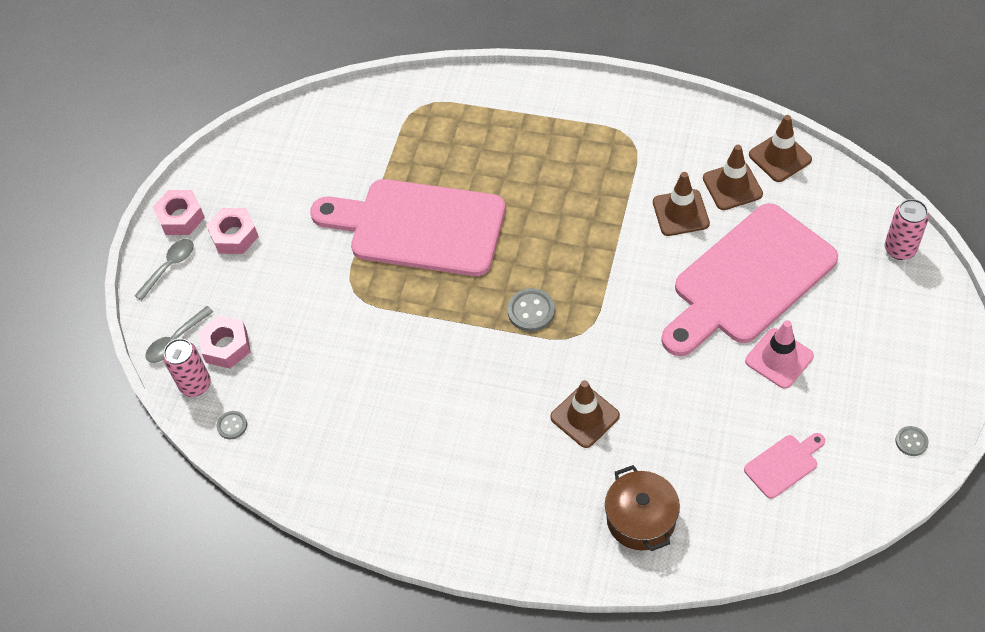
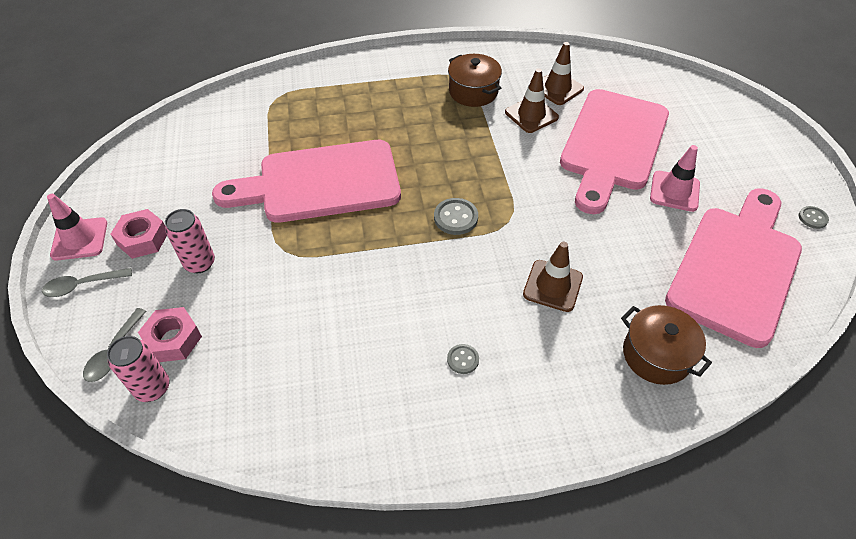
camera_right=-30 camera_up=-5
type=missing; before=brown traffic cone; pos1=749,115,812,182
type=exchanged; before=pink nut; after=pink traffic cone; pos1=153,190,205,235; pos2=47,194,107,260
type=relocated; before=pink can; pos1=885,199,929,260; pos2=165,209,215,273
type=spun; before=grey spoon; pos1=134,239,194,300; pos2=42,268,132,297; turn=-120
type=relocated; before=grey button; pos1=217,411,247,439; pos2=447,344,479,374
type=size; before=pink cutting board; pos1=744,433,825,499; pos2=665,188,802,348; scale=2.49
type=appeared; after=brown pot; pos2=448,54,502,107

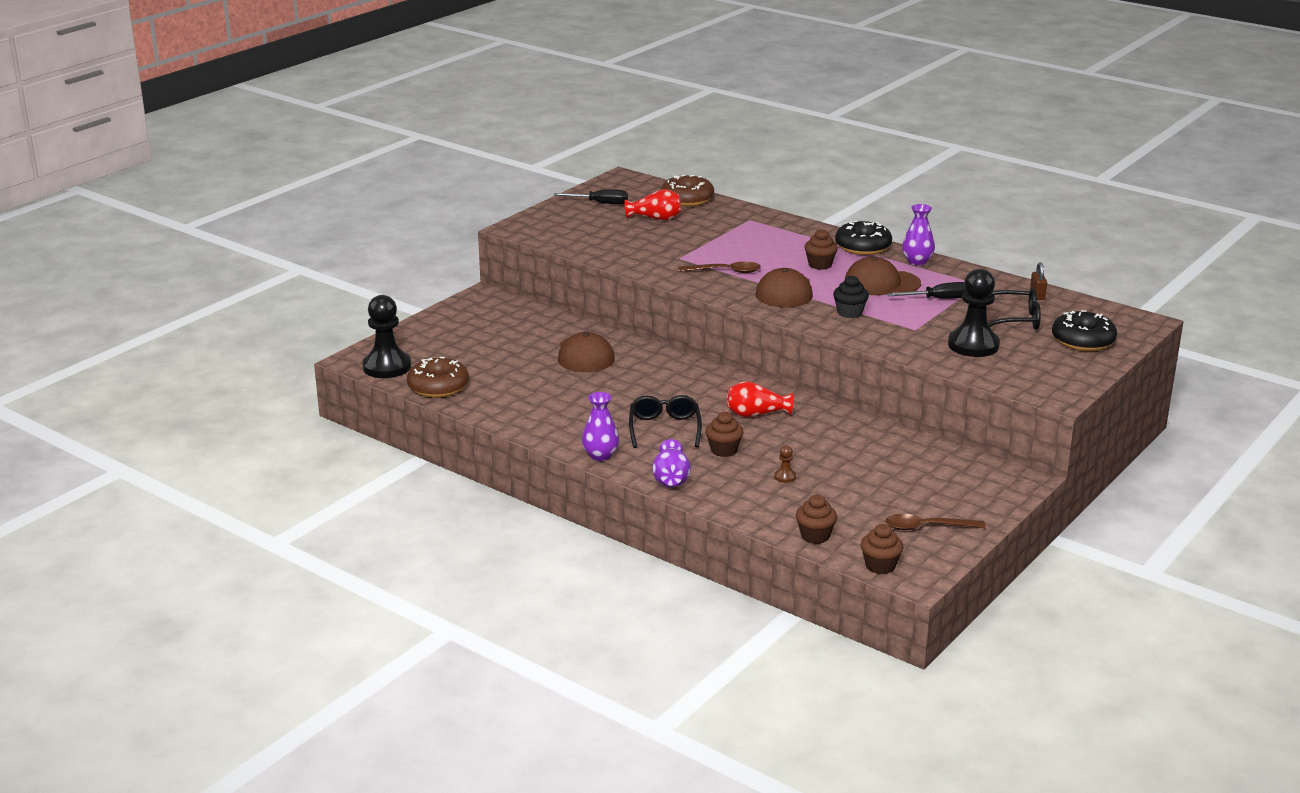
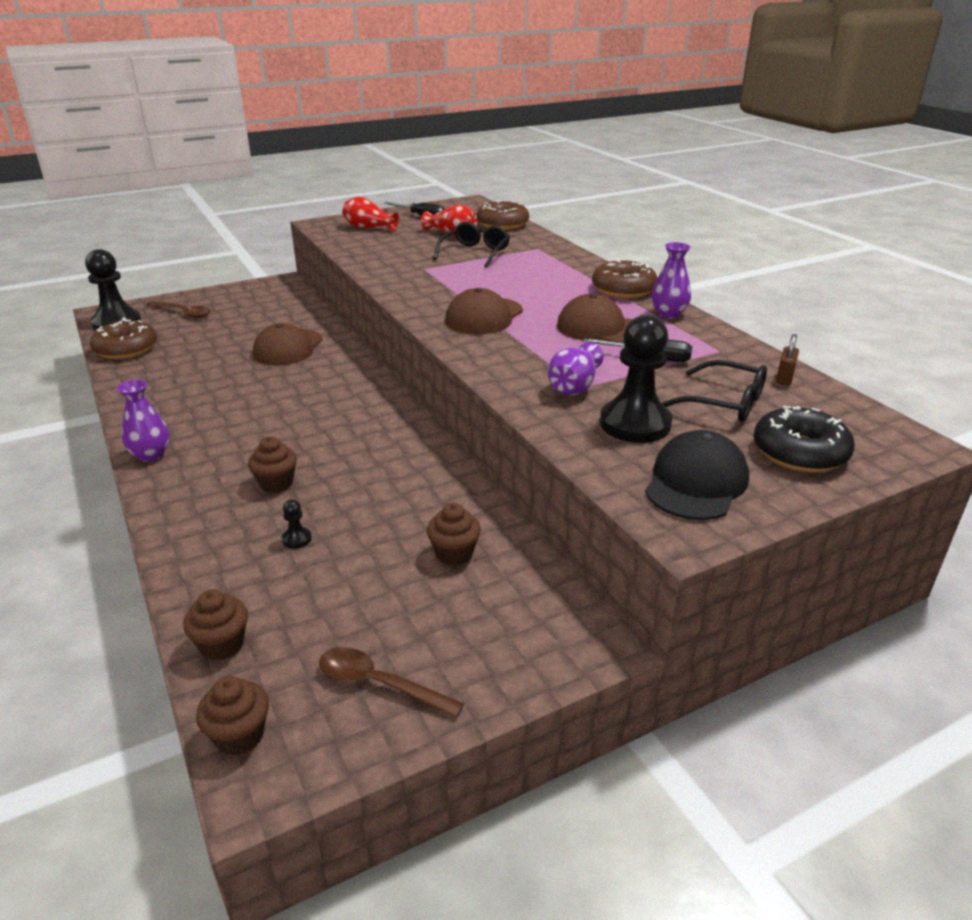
camera_right=25 camera_up=5
type=colour; before=black donut; after=brown donut; pos1=835,220,892,255; pos2=592,259,657,298
type=relocated; before=brown cupcake; pos1=804,229,838,270; pos2=427,503,481,566
type=relocated; before=brown spoon; pos1=679,261,761,273; pos2=146,301,211,318
type=missing; before=black cupcake; pos1=833,275,869,318
type=relocated; before=red vase; pos1=727,381,794,417; pos2=342,197,399,232
type=relocated; before=black glasses; pos1=629,395,702,448; pos2=433,222,510,268
type=relocated; before=purple vase; pos1=652,439,691,487; pos2=547,342,604,395
type=colour; before=brown pawn; after=black pawn; pos1=774,445,796,483; pos2=282,499,312,549
type=appeared; after=black cap; pos2=645,430,749,520

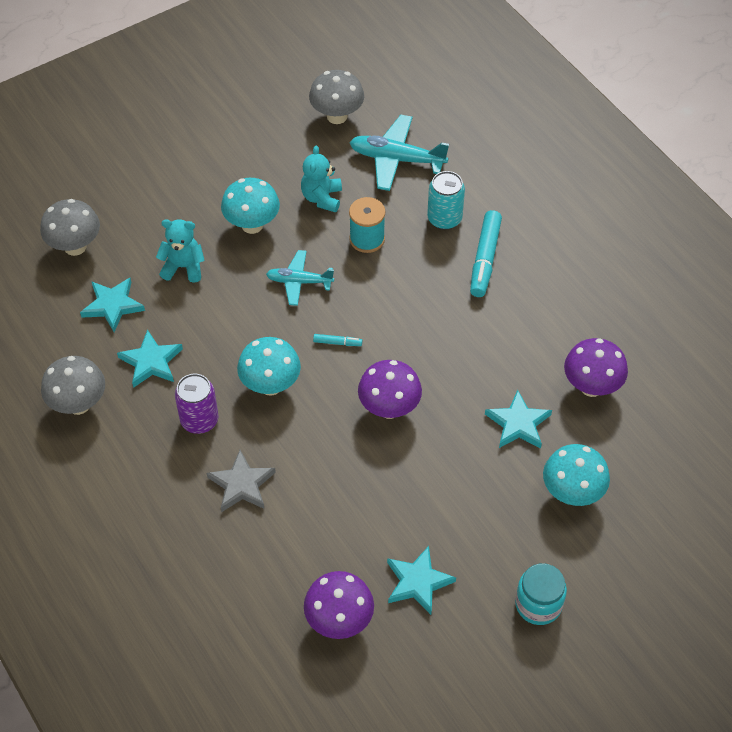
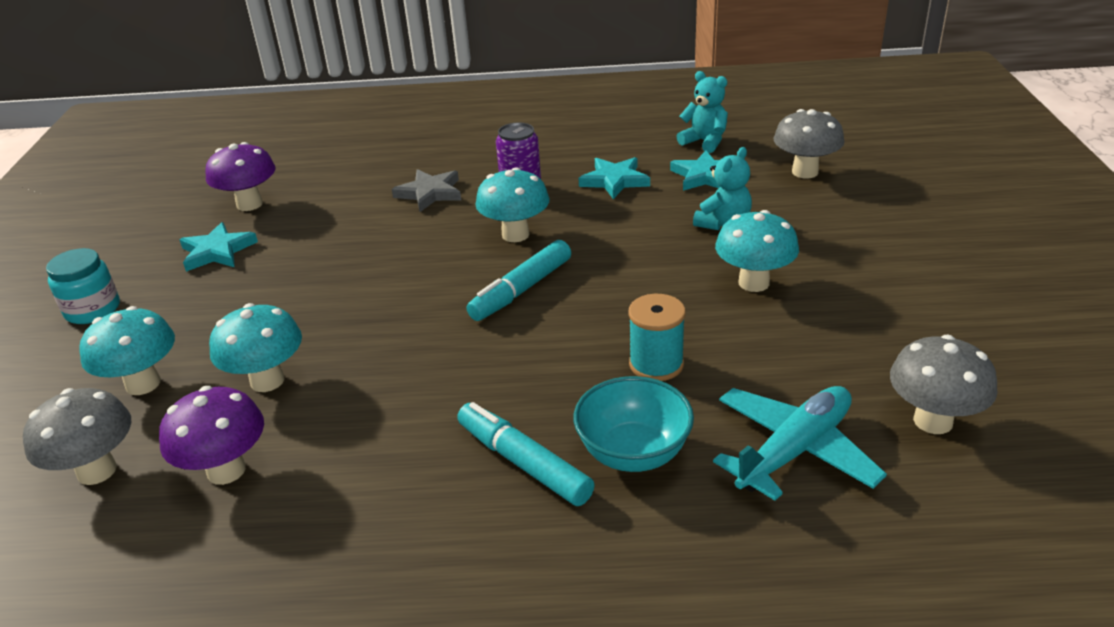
camera_right=125 camera_up=-20
type=relocated; before=turquoise teddy bear; pos1=301,145,342,212; pos2=676,71,728,153
type=exchanged; before=turquoise can; after=turquoise bowl; pos1=427,171,465,230; pos2=573,376,694,472
type=missing; before=turquoise plane; pos1=266,250,334,306
type=size; before=turquoise marker; pos1=313,334,362,346; pos2=466,240,571,321; scale=2.15
type=relocated; before=grey mushroom; pos1=41,356,105,415; pos2=23,388,132,485
type=missing; before=purple mushroom; pos1=358,360,422,419
type=exchanged; before=turquoise star; after=turquoise mushroom; pos1=485,390,552,449; pos2=209,303,302,392

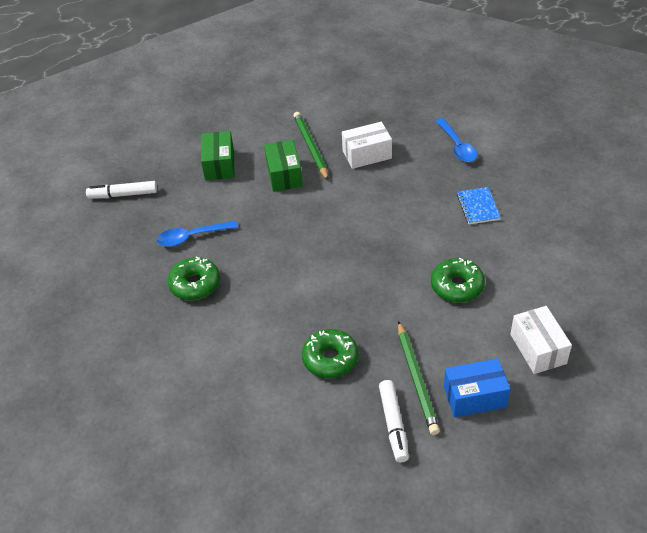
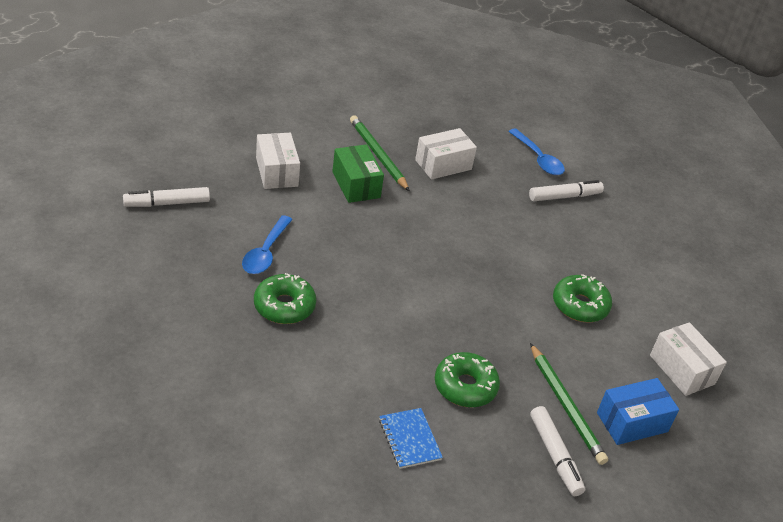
camera_right=-20 camera_up=-5
type=colour; before=green box; after=white box; pos1=201,131,234,181; pos2=256,133,300,189
type=relocated; before=blue notebook; pos1=457,187,501,224; pos2=379,408,443,469
type=spun; before=blue spoon; pos1=157,221,238,247; pos2=242,215,293,274; turn=-45
type=appeared; after=white marker; pos2=529,180,604,201

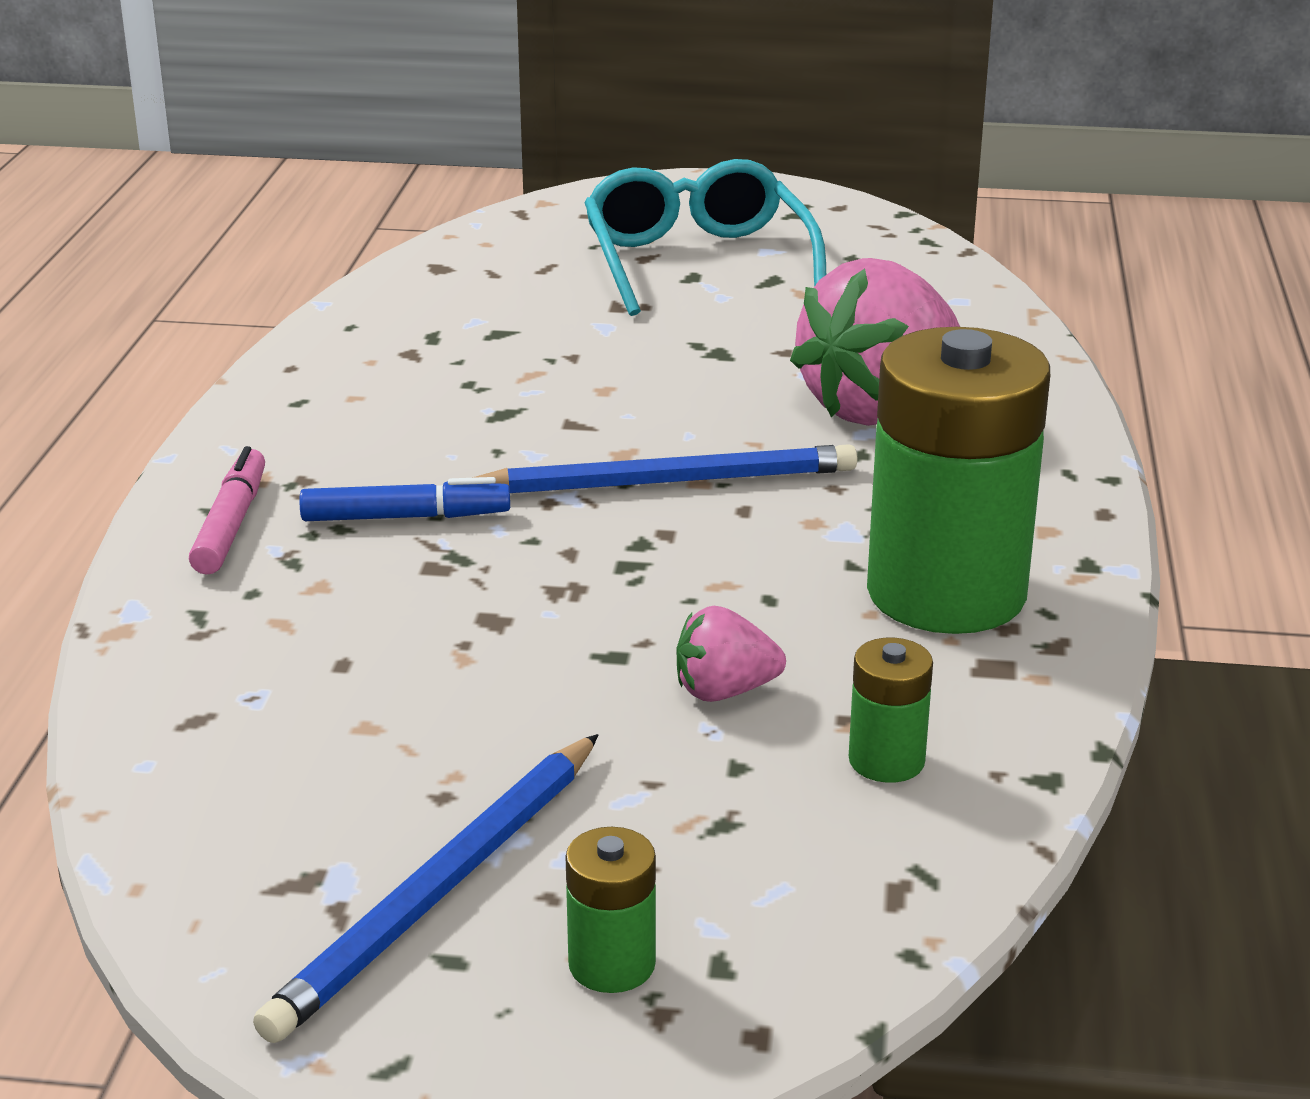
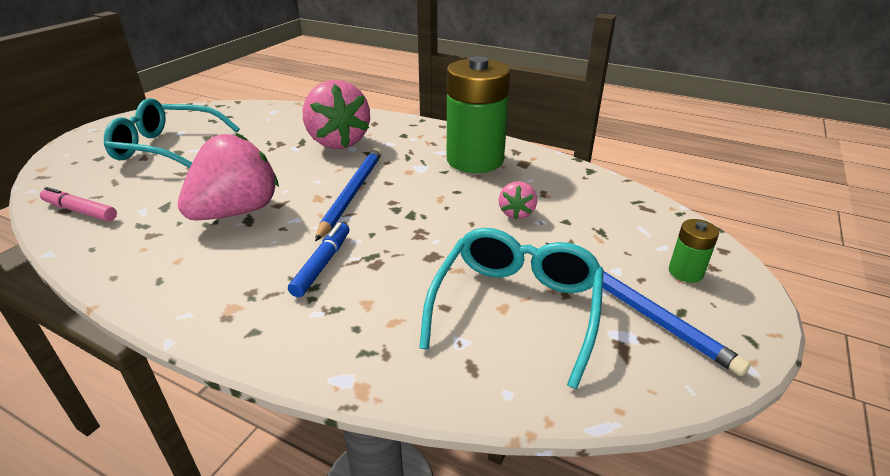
camera_right=-70 camera_up=5
type=relocated; before=pink marker; pos1=189,446,265,575; pos2=40,187,117,221
type=missing; before=green battery; pos1=849,638,933,783
type=appeared; after=pink strawberry; pos2=178,132,279,220
type=appeared; after=turquoise glasses; pos2=419,228,604,389

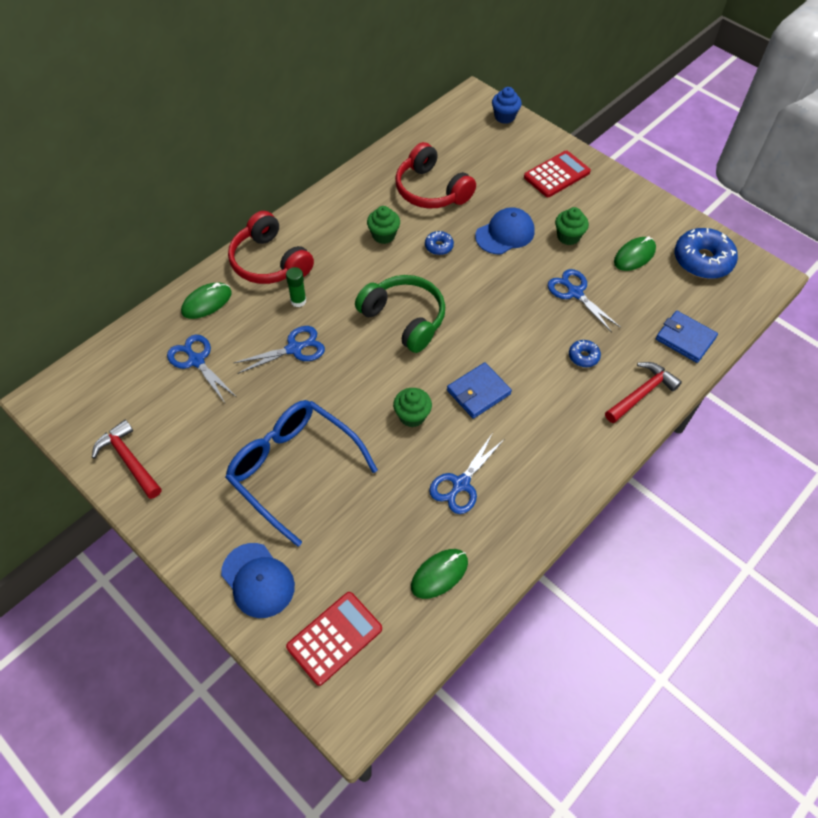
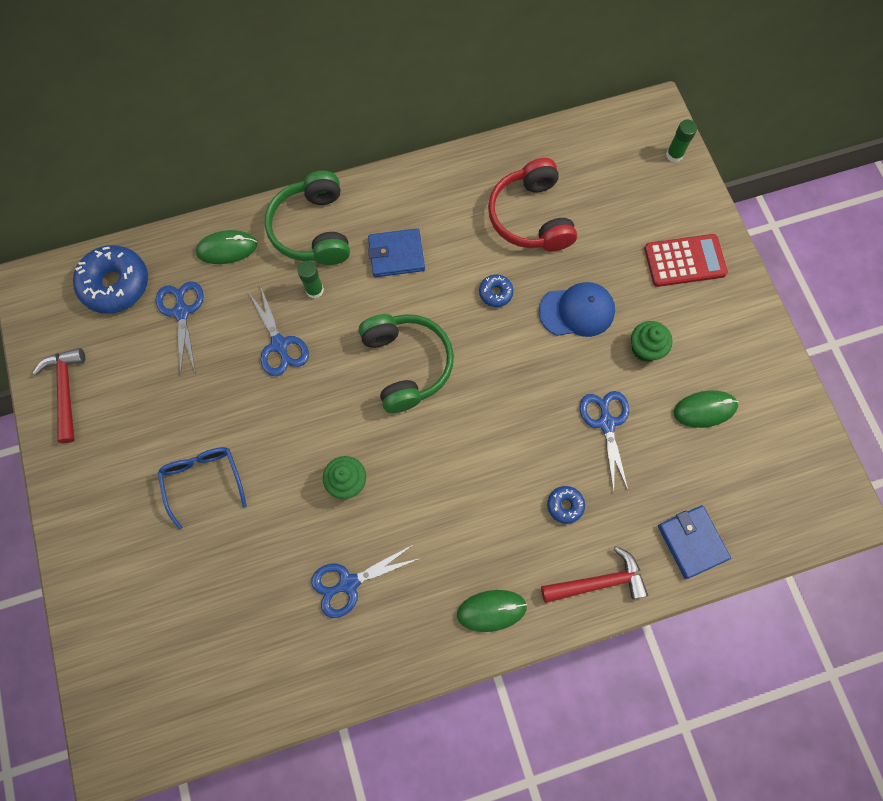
camera_right=30 camera_up=15
type=exchanged; before=blue cupcake; after=green glue stick; pos1=492,87,522,124; pos2=666,120,697,162
type=missing; before=green cupcake; pos1=367,206,400,244
type=colour; before=red headphones; after=green headphones; pos1=228,211,314,284; pos2=265,171,350,265
type=relocated; before=blue donut; pos1=675,228,738,279; pos2=73,245,148,314
type=spun; before=blue scissors; pos1=234,326,325,374; pos2=248,285,309,376; turn=60
type=relocated; before=blue wallet; pos1=447,362,512,419; pos2=368,228,425,277
type=size; before=blue glasses; pos1=225,400,378,547; pos2=158,447,247,530; scale=0.58
type=missing; before=blue cap; pos1=221,543,295,618
type=relocated; before=green mouse; pos1=411,549,468,599; pos2=457,590,527,632
type=missing; before=red calculator; pos1=286,592,382,686

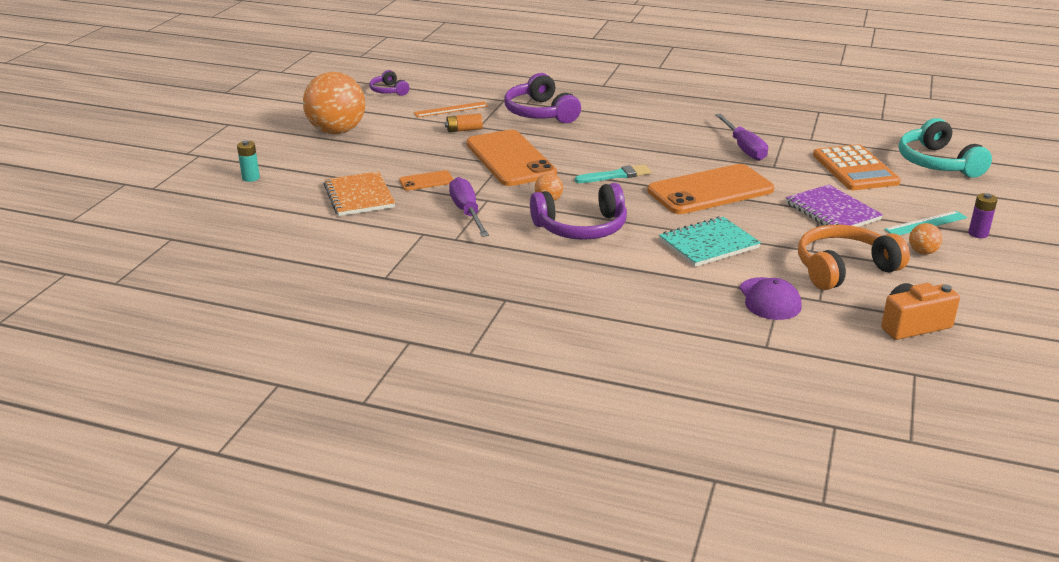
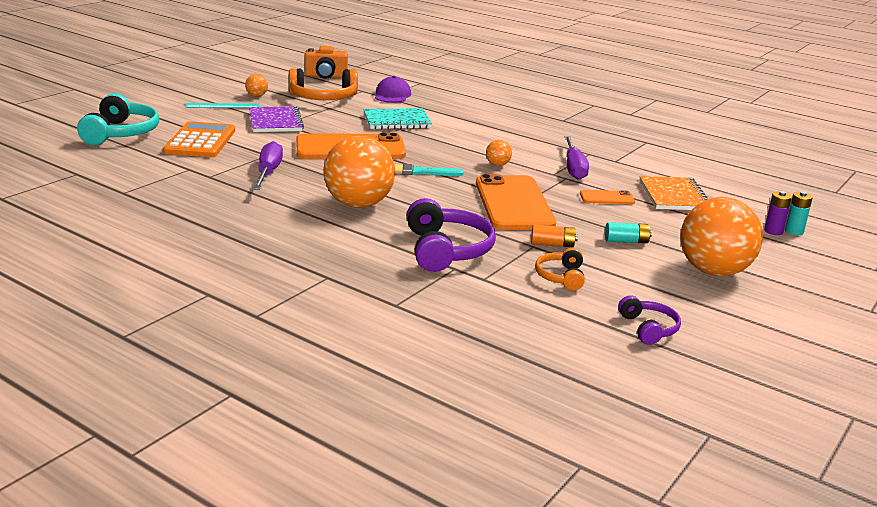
camera_right=-165 camera_up=-5
type=exchanged; before=orange ruler; after=orange headphones; pos1=414,101,488,117; pos2=535,248,585,290
type=missing; before=purple headphones; pos1=530,183,627,240
type=relocated; before=purple battery; pos1=968,193,997,238; pos2=764,191,792,235
type=appeared; after=orange ball; pos2=323,136,395,208
type=appeared; after=turquoise battery; pos2=605,222,652,243

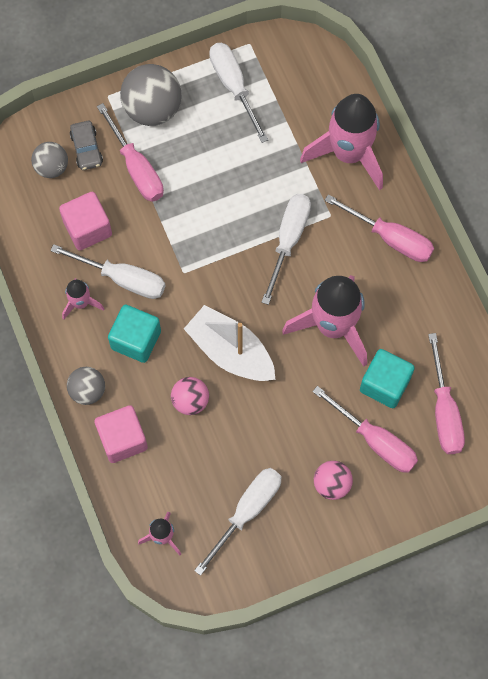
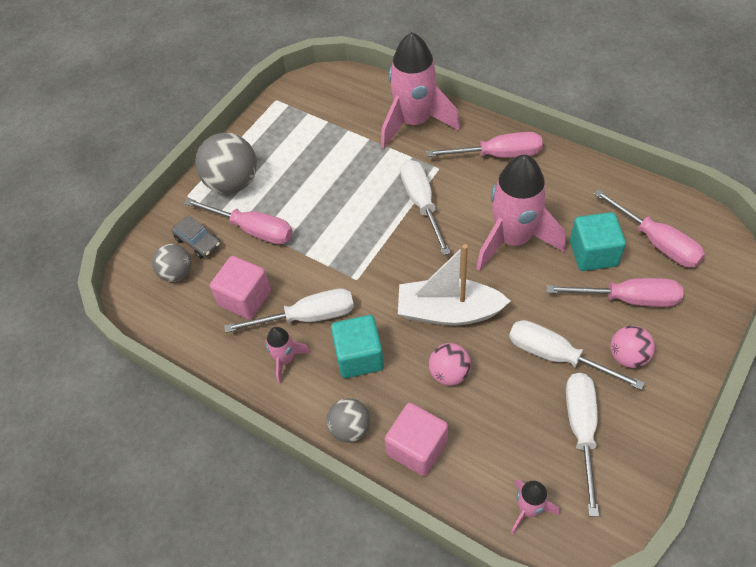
camera_right=-30 camera_up=-15
type=relocated; before=white screwdriver; pos1=209,43,268,143; pos2=509,320,645,390

